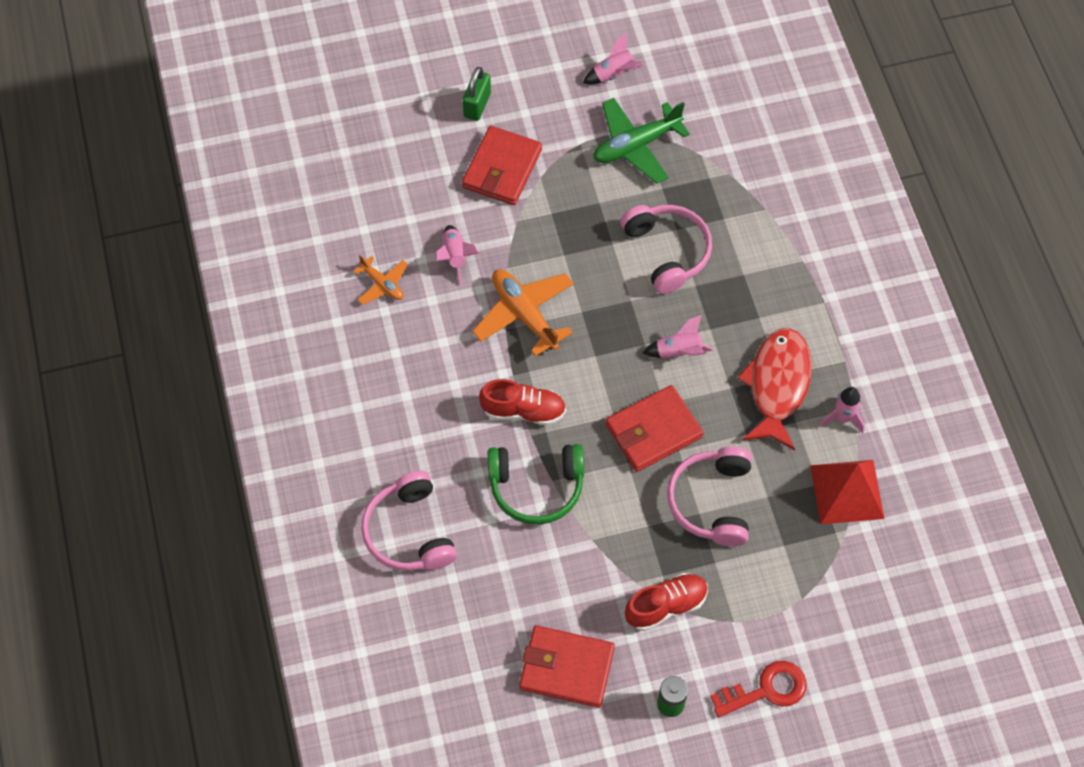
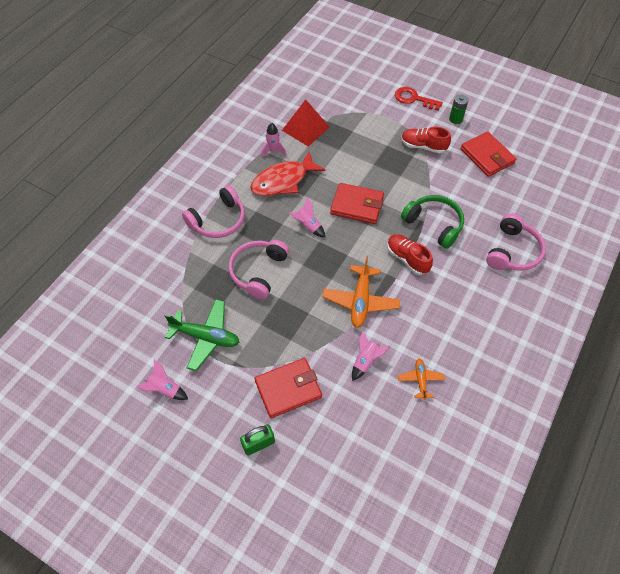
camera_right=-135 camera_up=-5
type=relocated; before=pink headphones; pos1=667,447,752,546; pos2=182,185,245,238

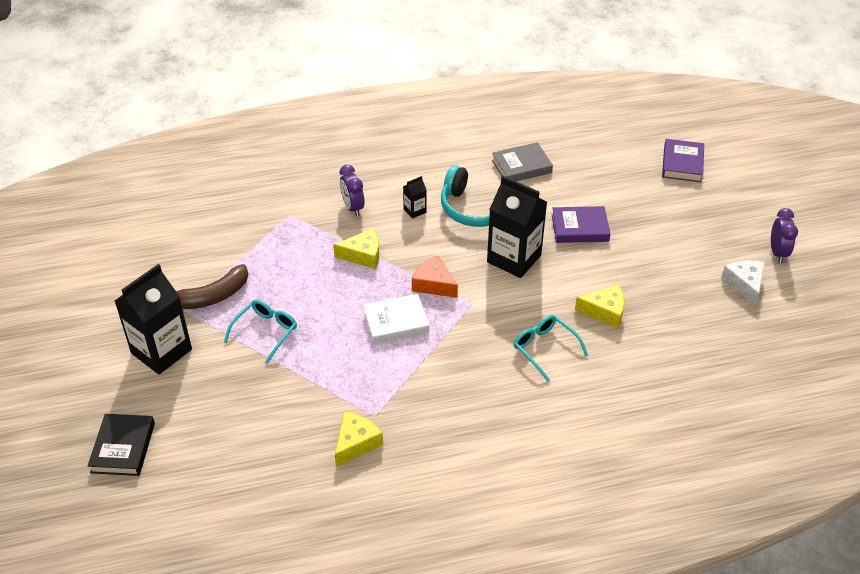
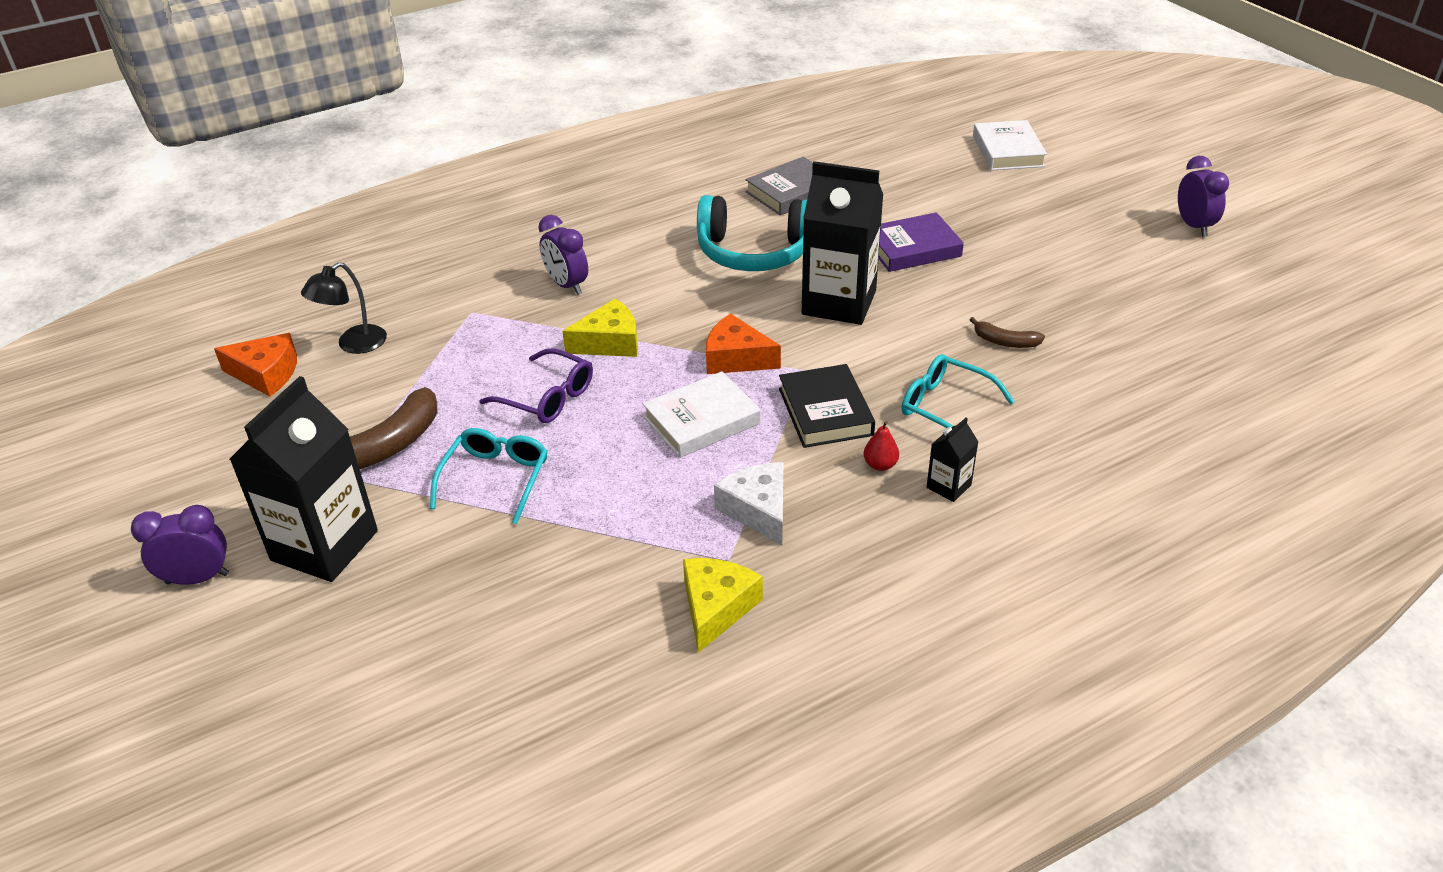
camera_right=-15 camera_up=-5
type=colour; before=purple book; after=white book; pos1=662,139,704,182; pos2=973,120,1047,171
type=relocated; before=black carton; pos1=403,176,426,219; pos2=927,417,978,502
type=relocated; before=white cheese; pos1=721,260,765,306; pos2=714,462,783,546
type=exchanged; before=yellow cheese; after=brown banana; pos1=575,285,625,328; pos2=970,317,1045,348
type=relocated; before=black book; pos1=88,414,155,476; pos2=779,364,875,448
type=appeared; after=black lamp; pos2=301,262,387,354
type=appeared; after=orange cheese; pos2=214,333,297,396
type=appeared; after=purple glasses; pos2=479,348,593,423
type=appeared; after=red pear; pos2=864,421,899,471
type=appeared; after=purple clock; pos2=131,505,229,585

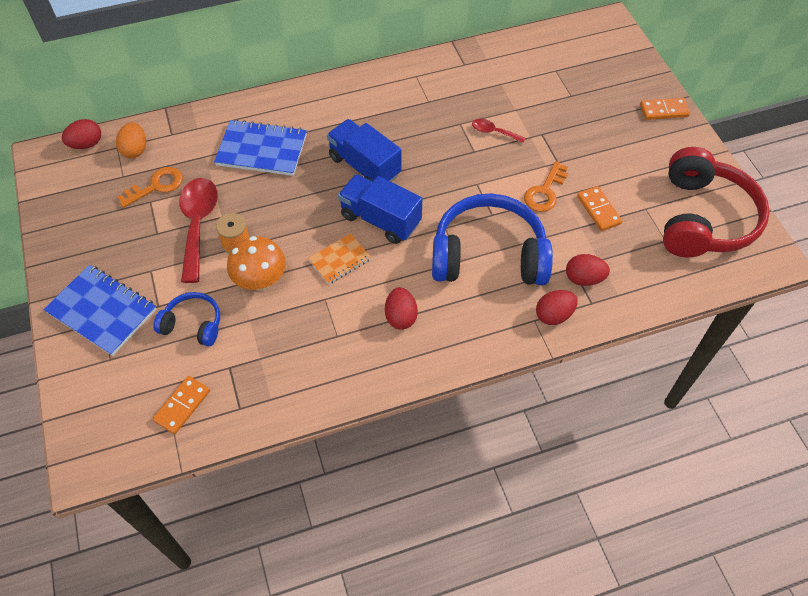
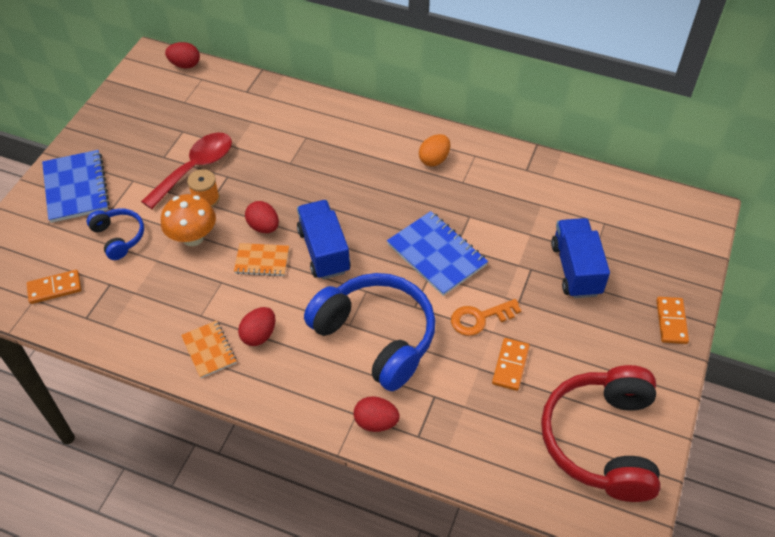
camera_right=40 camera_up=-5
type=spun; before=orange domino; pos1=640,98,690,120; pos2=656,297,689,344; turn=60
type=relocated; before=blue notebook; pos1=214,119,307,176; pos2=387,211,488,296
type=relocated; before=blue truck; pos1=327,119,402,182; pos2=551,218,610,298
type=missing; before=red spoon; pos1=472,119,525,143
type=relocated; before=orange egg; pos1=116,122,146,158; pos2=419,134,450,166
type=spun; before=red headphones; pos1=663,147,770,257; pos2=541,365,661,502; turn=135
type=missing; before=orange key; pos1=117,167,183,208
type=relocated; before=red egg; pos1=566,254,610,286; pos2=245,201,279,233
type=appeared; after=orange notebook; pos2=181,321,236,378

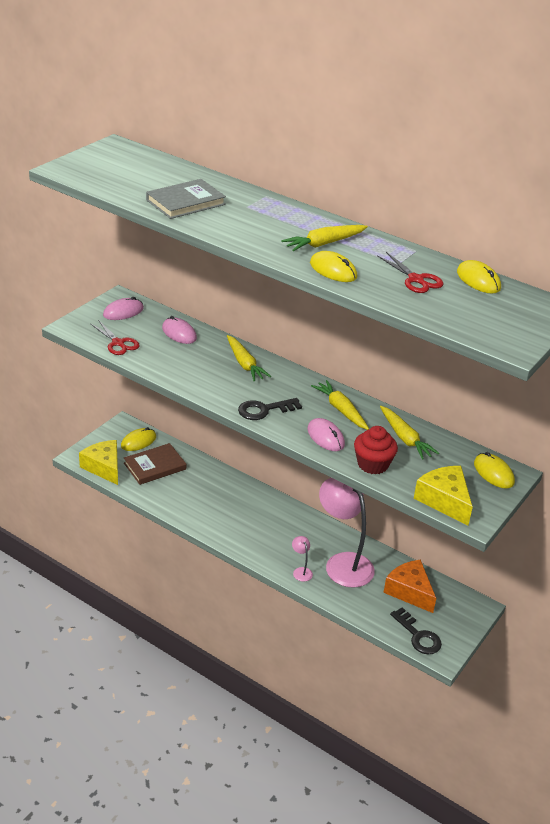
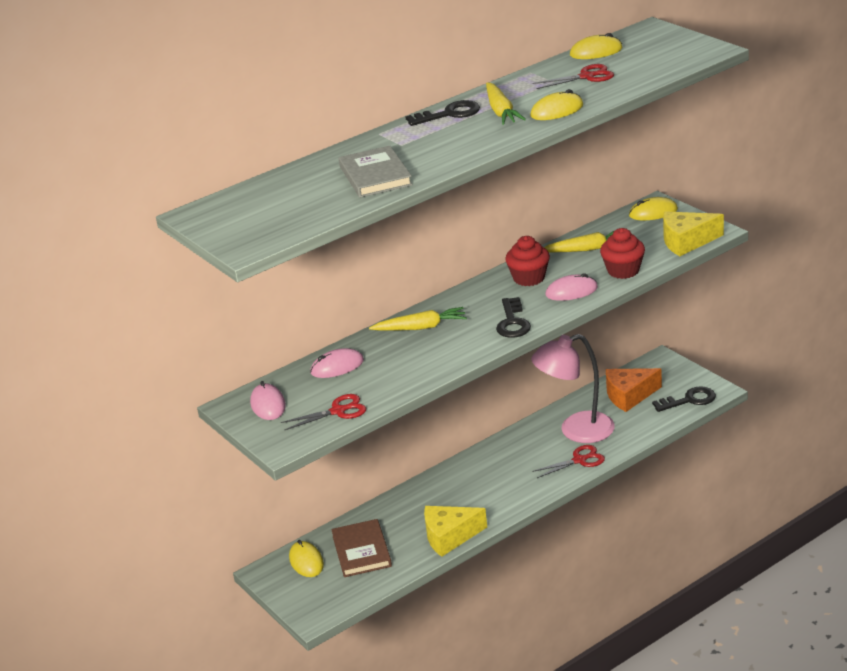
camera_right=-65 camera_up=-5
type=exchanged; before=yellow carrot; after=red cupcake; pos1=311,380,369,430; pos2=505,236,550,286
type=relocated; before=yellow cheese; pos1=79,440,118,485; pos2=424,506,487,557
type=exchanged; before=pink lamp; after=red scissors; pos1=292,536,313,582; pos2=532,445,605,478
type=appeared; after=black key; pos2=405,100,480,126

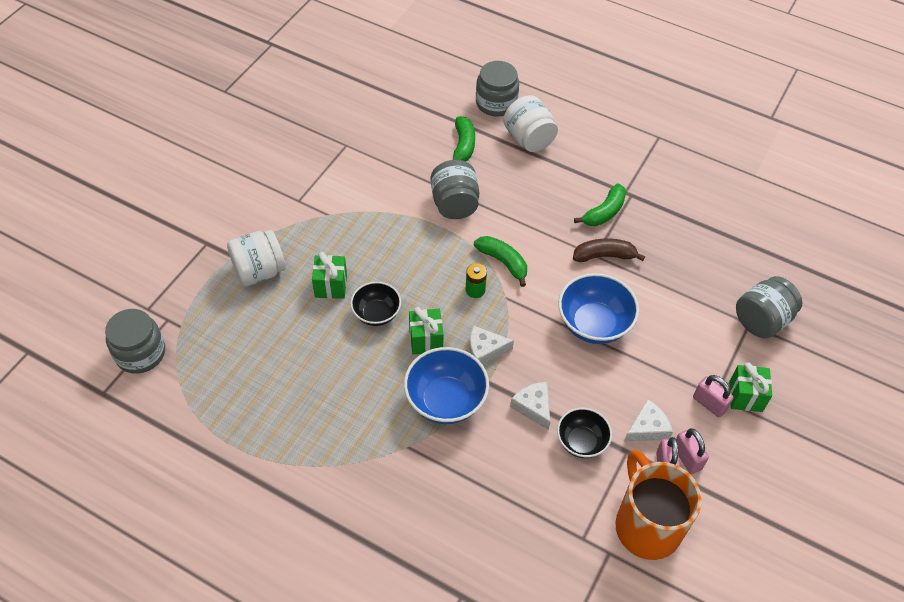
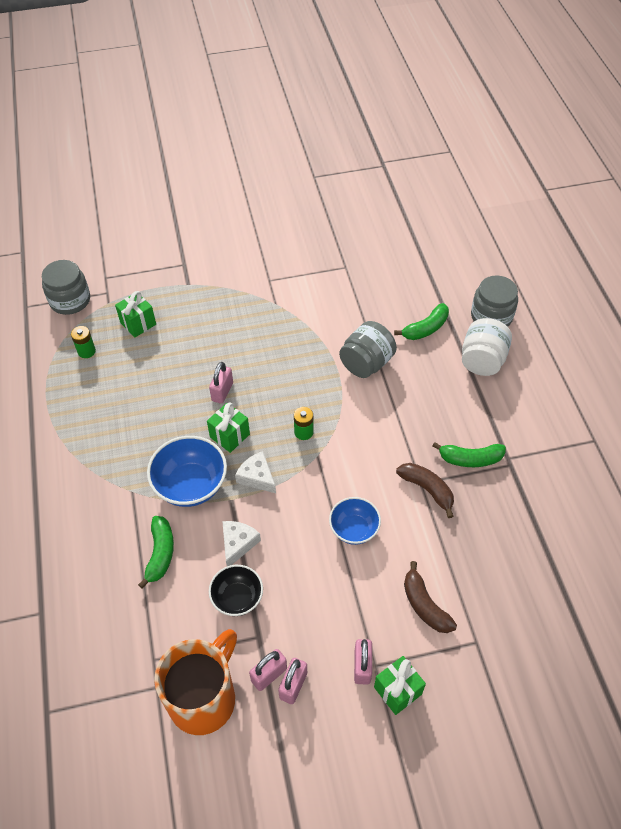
camera_right=50 camera_up=0
type=missing; before=white jar; pos1=227,230,286,286
type=relocated; before=green banana; pos1=474,236,527,287; pos2=138,516,174,589
type=relocated; before=green gift; pos1=312,252,347,299; pos2=115,291,156,338
type=size; before=blue bowl; pos1=558,273,639,344; pos2=329,497,381,545; scale=0.64
type=missing; before=grey jar; pos1=736,276,803,338
type=exchanged; before=black bowl; after=pink padlock; pos1=350,282,401,326; pos2=209,362,233,404
type=missing; before=white cheese; pos1=624,399,673,441
type=appeared; after=green battery; pos2=71,326,96,358
type=appeared; after=brown banana; pos2=404,561,457,633

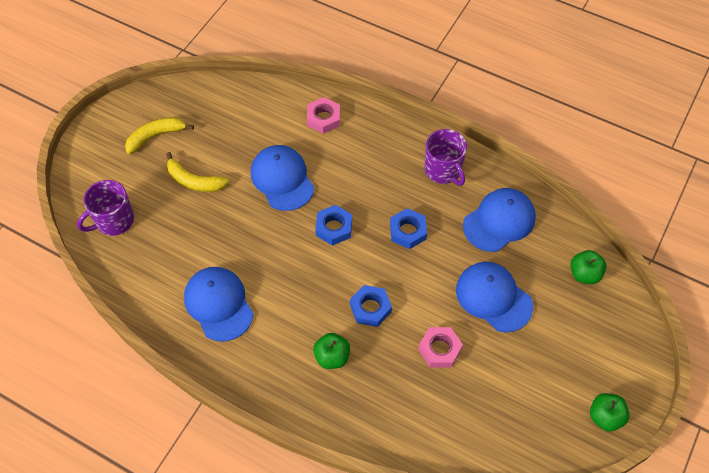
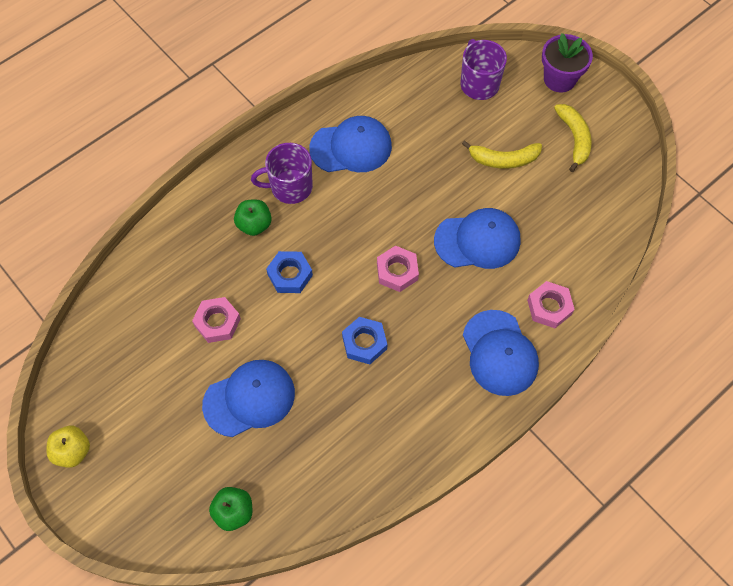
camera_right=110 camera_up=5
type=relocated; before=purple mug; pos1=424,129,467,186; pos2=251,143,313,204
type=spun; before=yellow banana; pos1=166,152,229,192; pos2=462,140,542,169; turn=-135
type=relocated; before=blue cap; pos1=463,188,536,252; pos2=463,310,539,396
type=colour; before=blue nut; after=pink nut; pos1=315,205,352,246; pos2=377,246,419,292
type=colour; before=green apple; after=yellow apple; pos1=590,393,630,431; pos2=47,426,90,468
type=appeared; after=purple flower pot; pos2=542,33,593,92

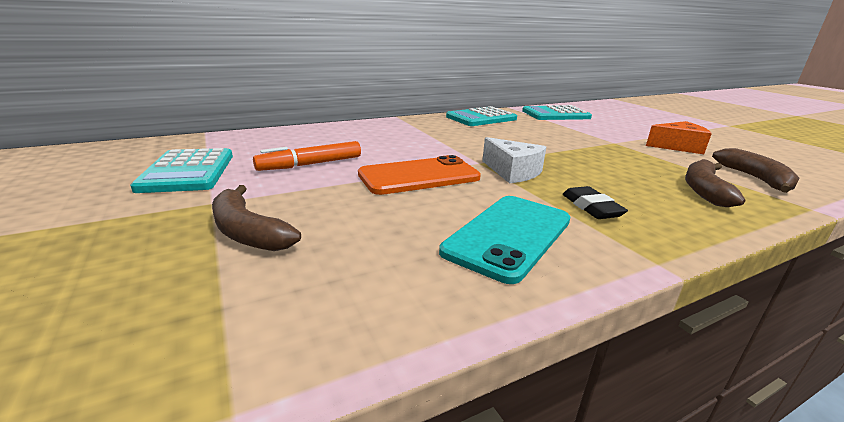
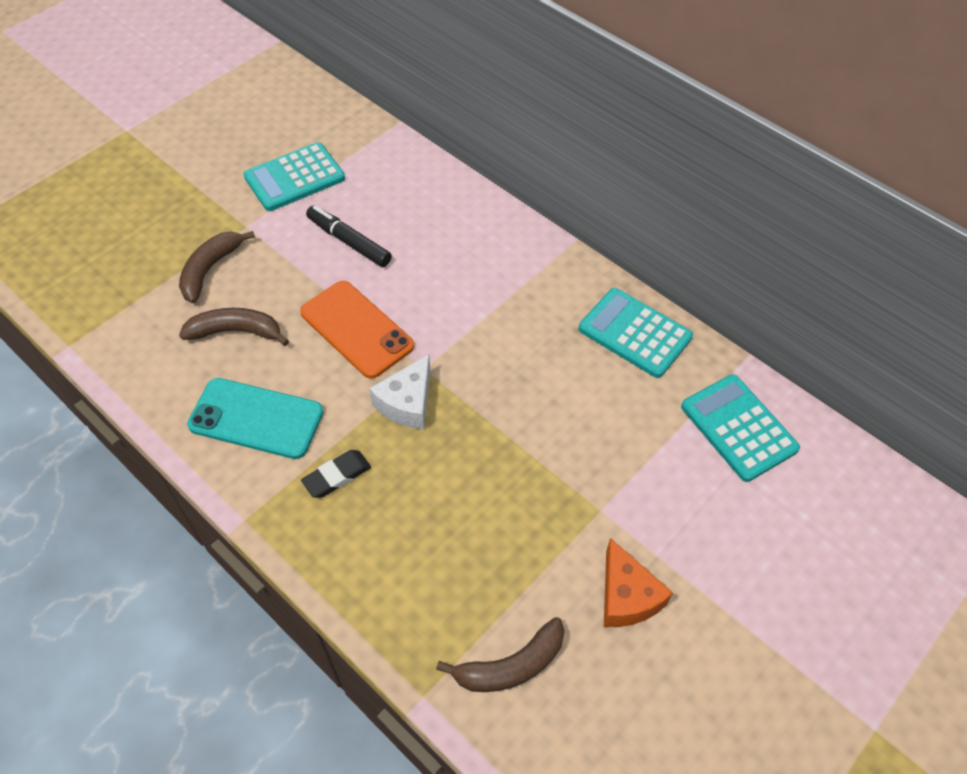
camera_right=70 camera_up=30
type=colour; before=orange marker; after=black marker; pos1=253,141,361,171; pos2=306,206,392,267
type=relocated; before=brown banana; pos1=685,159,746,207; pos2=179,308,289,346

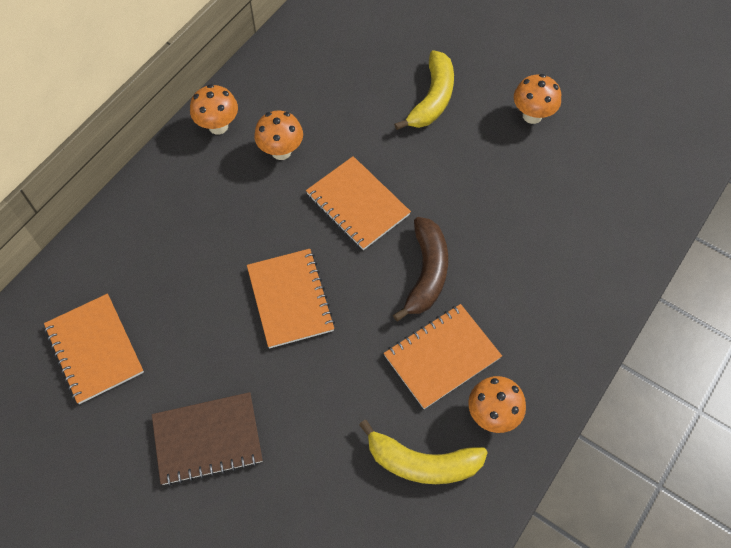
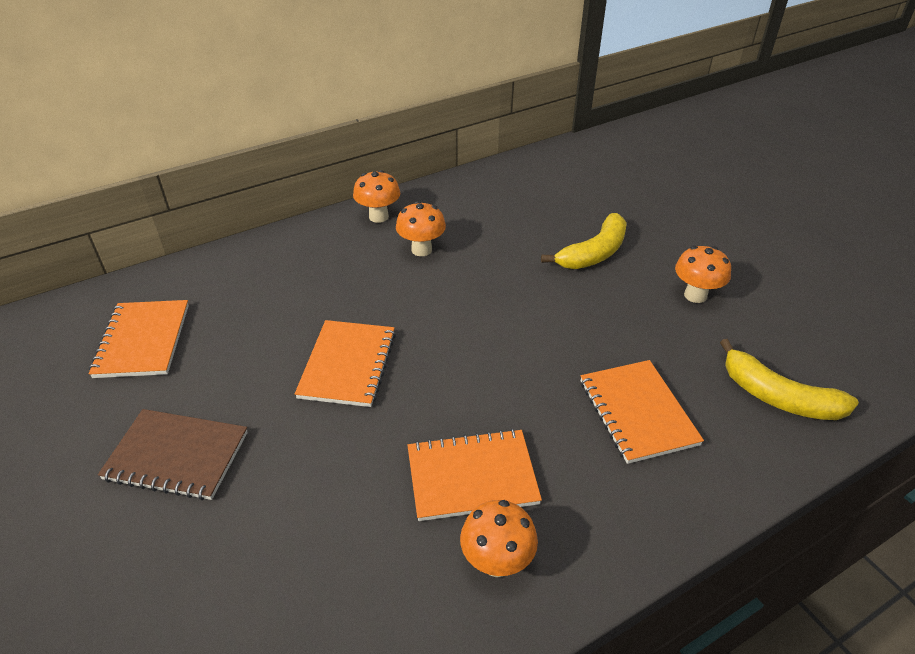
camera_right=25 camera_up=-20
type=relocated; before=orange notebook; pos1=306,156,411,250; pos2=581,360,704,464
type=missing; before=brown banana; pos1=393,217,448,321
type=relocated; before=yellow banana; pos1=359,420,488,484; pos2=720,339,859,420

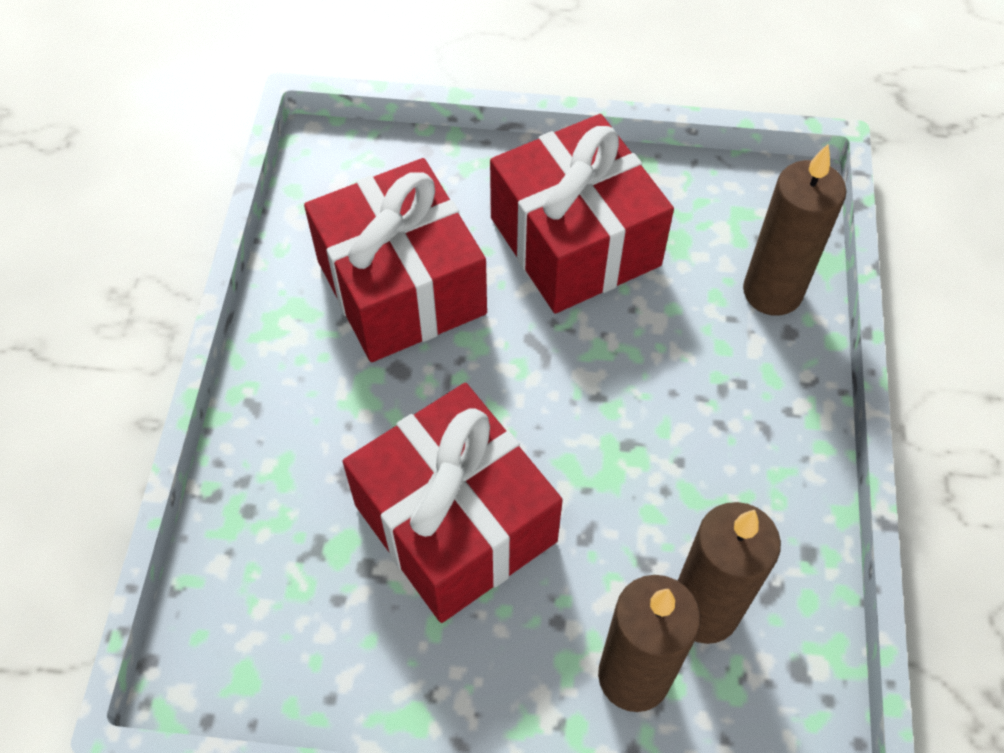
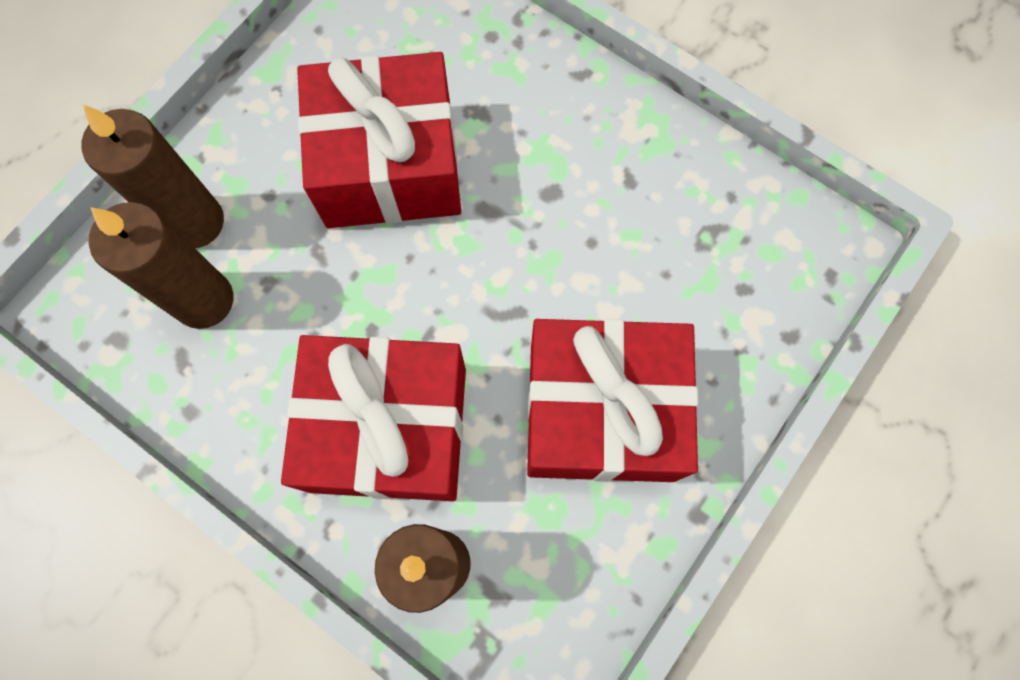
camera_right=120 camera_up=15
type=relocated; before=red gift; pos1=304,158,487,362; pos2=281,335,466,501

